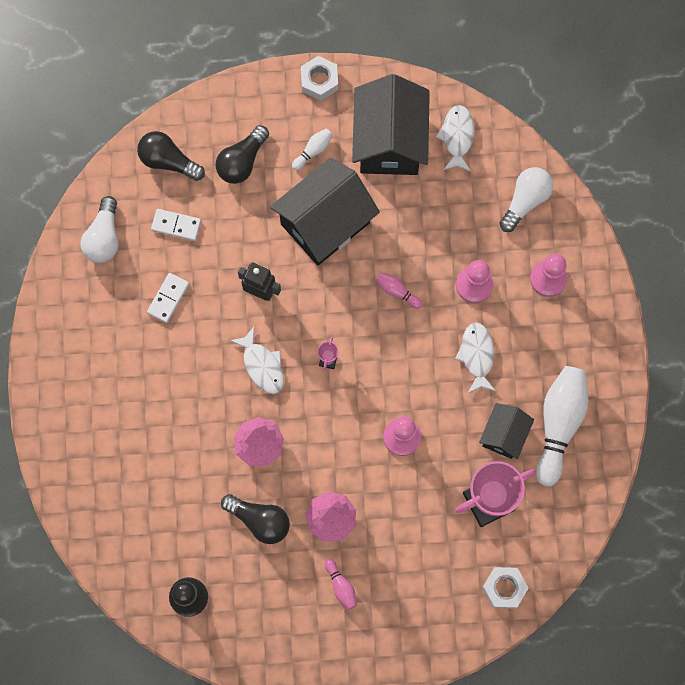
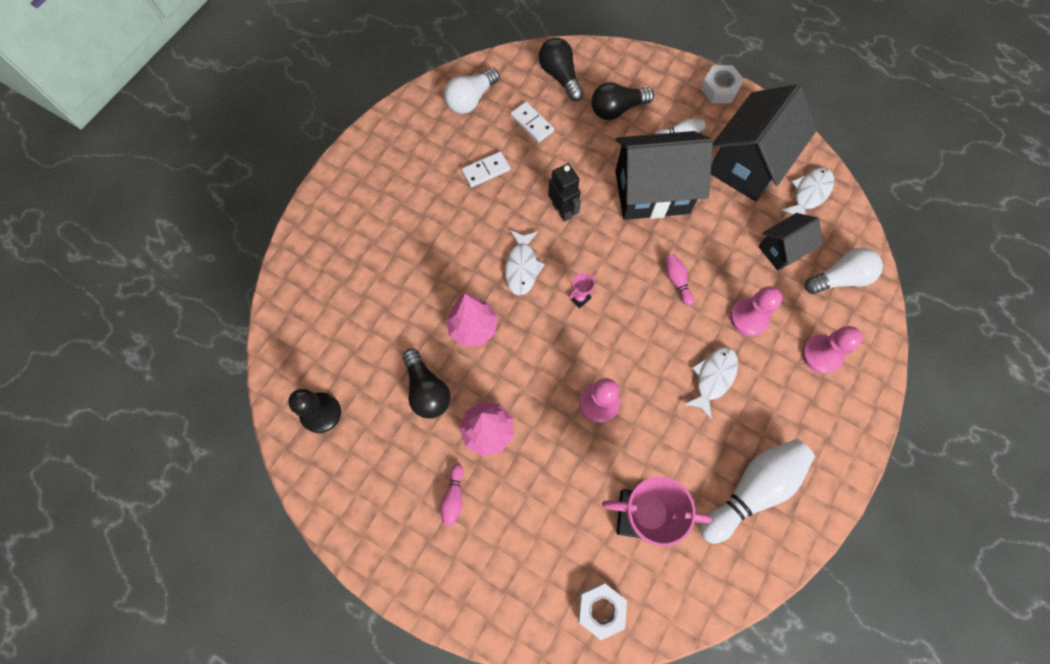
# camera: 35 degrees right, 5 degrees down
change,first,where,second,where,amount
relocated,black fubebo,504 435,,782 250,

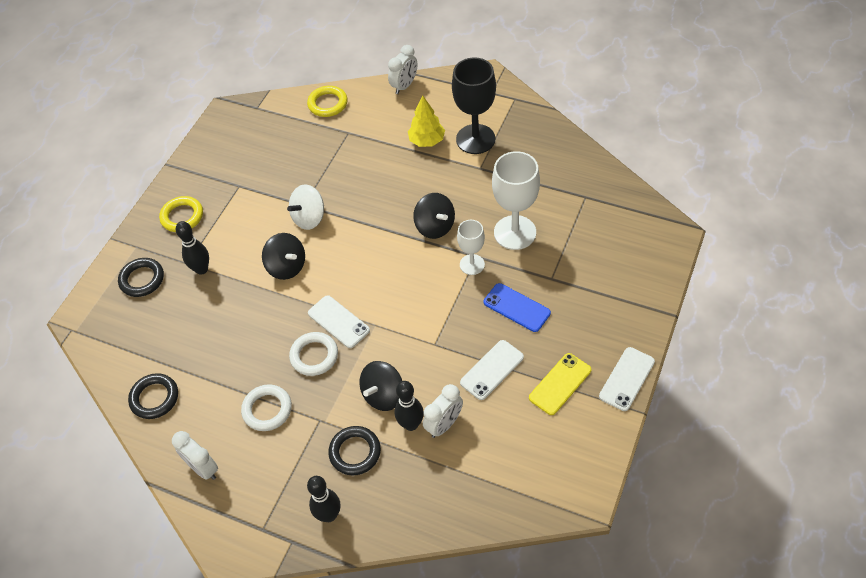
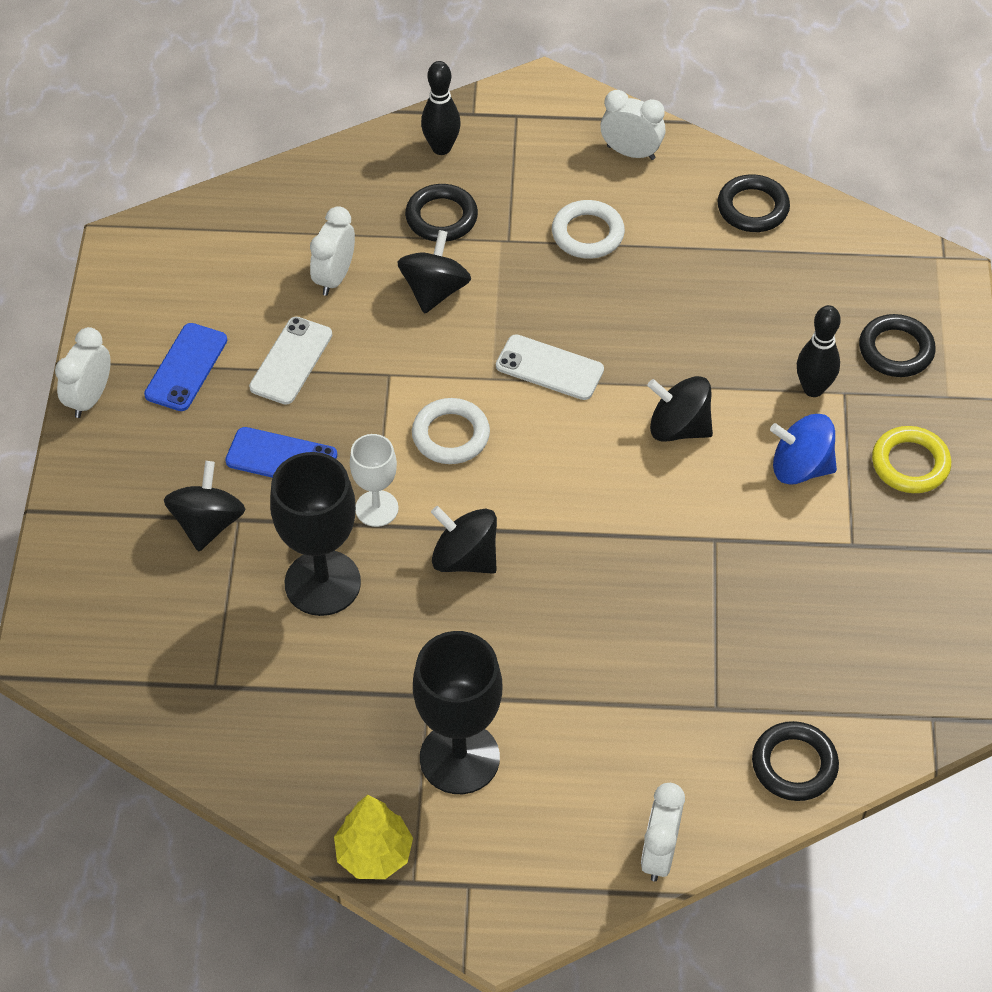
# camera: 155 degrees right, 0 degrees up
change,first,where,second,where,amount
exchanged,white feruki,627 379,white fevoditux,89 398,
colour,yellow feruki,560 384,blue feruki,186 367,
appeared,,,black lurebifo,208 523,
colour,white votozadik,515 232,black votozadik,322 583,
relocated,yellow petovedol,427 141,,374 854,
relocated,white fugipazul,314 356,,450 435,
colour,yellow fugipazul,328 104,black fugipazul,794 764,
appeared,,,blue lurebifo,800 467,
missing,white lurebifo,309 218,,,
missing,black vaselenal,411 424,,,

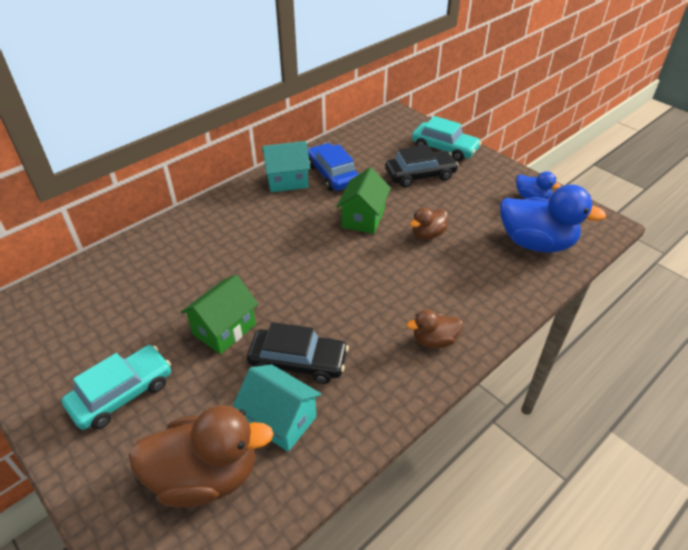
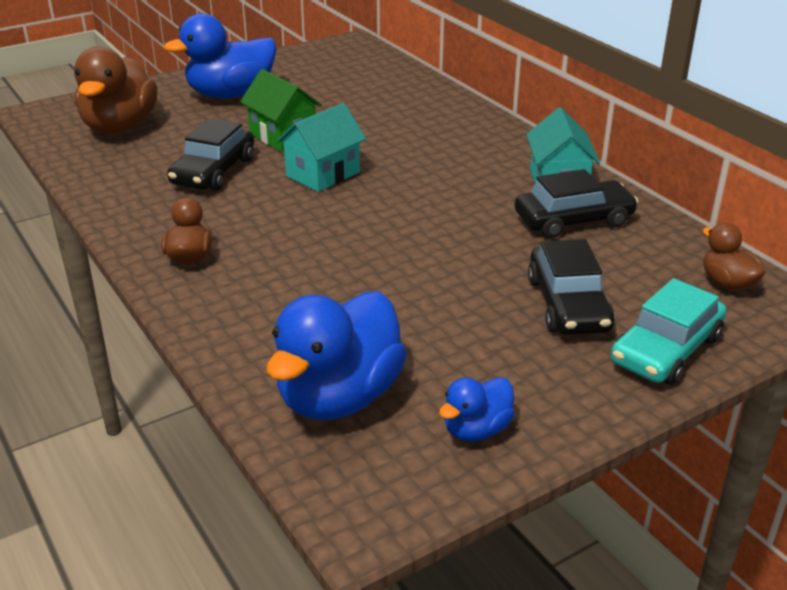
# camera: 100 degrees right, 10 degrees down
change,first,where,second,where,amount
exchanged,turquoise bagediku,122 394,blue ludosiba,231 94,
relocated,turquoise fubebo,280 420,,323 174,
colour,blue bagediku,333 174,black bagediku,573 220,
relocated,brown ludosiba,427 234,,727 283,
missing,green fubebo,363 218,,,

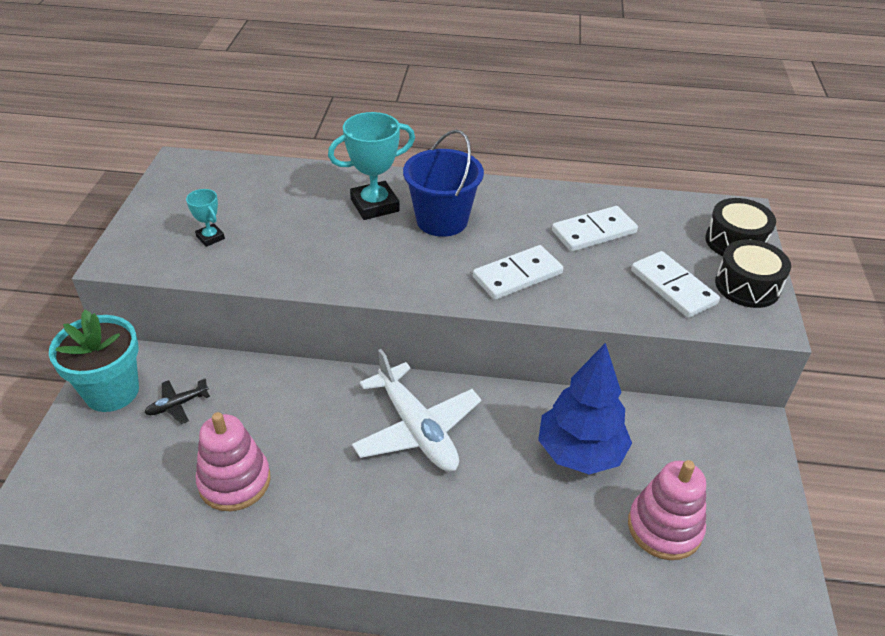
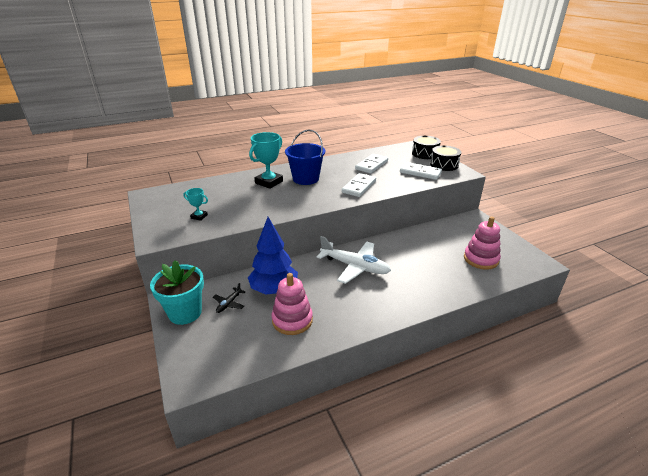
# camera: 30 degrees left, 10 degrees down
change,first,where,second,where,amount
relocated,blue petovedol,580 452,,274 289,

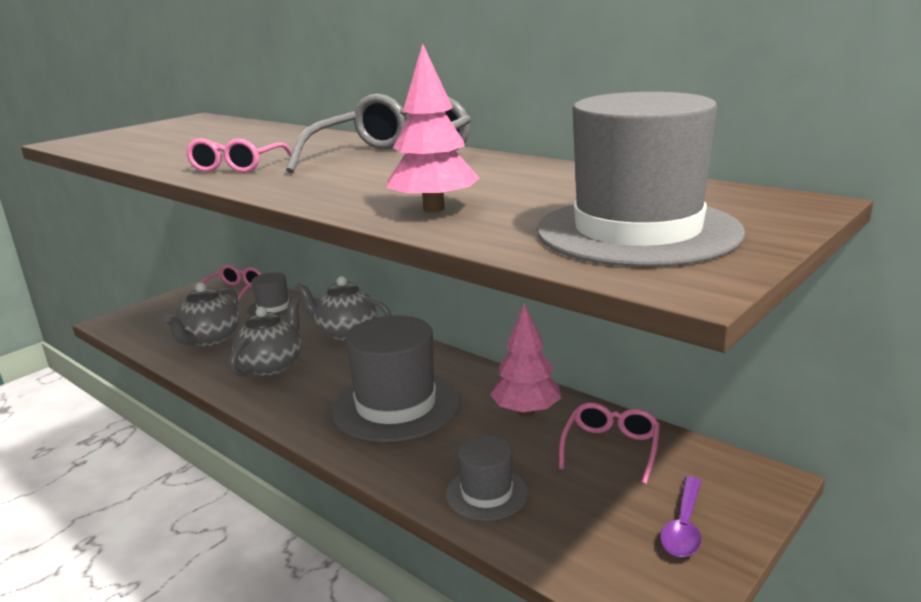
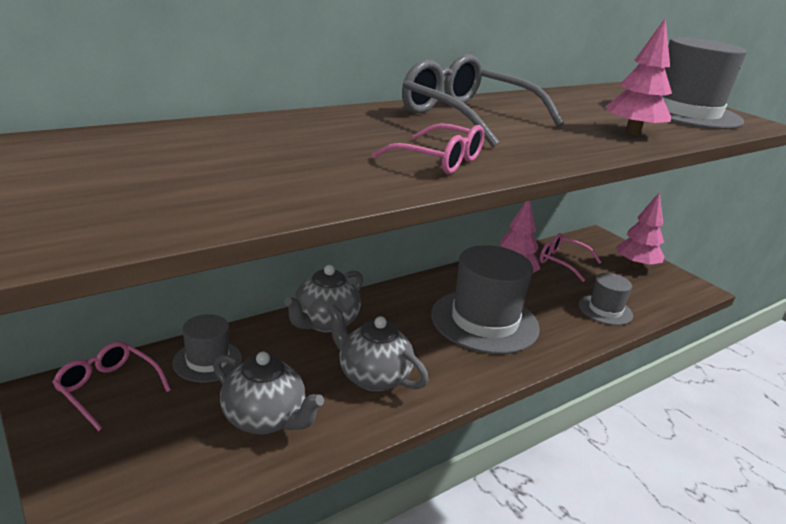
# camera: 80 degrees left, 5 degrees up
change,first,where,second,where,amount
exchanged,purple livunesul,684 527,pink petovedol,636 265,

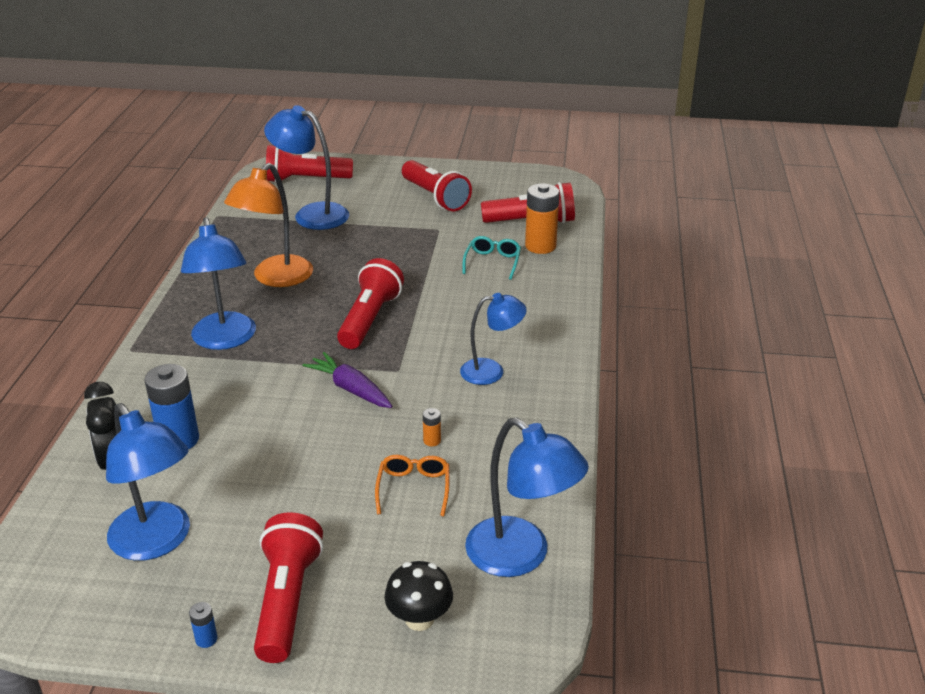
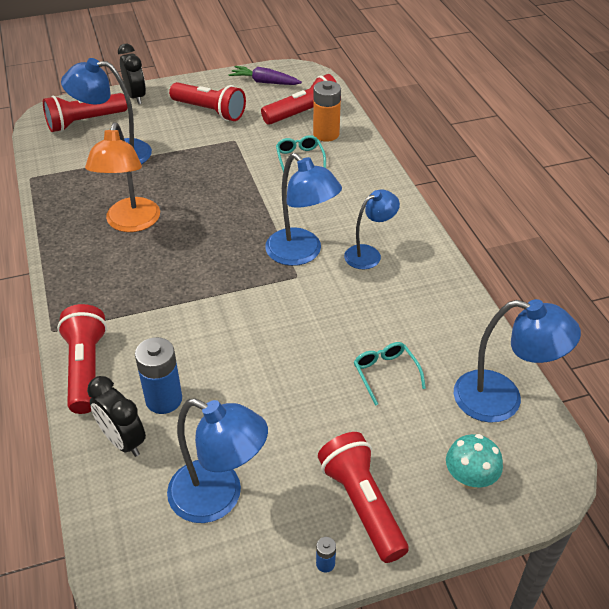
# camera: 25 degrees left, 10 degrees up
change,first,where,second,where,amount
relocated,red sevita,369 319,,86 368,
appeared,,,black fevoditux,136 97,
relocated,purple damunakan,350 389,,265 82,
relocated,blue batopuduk,225 340,,301 254,
colour,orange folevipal,413 488,turquoise folevipal,385 373,
colour,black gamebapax,419 619,turquoise gamebapax,469 478,
missing,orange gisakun,432 441,,,

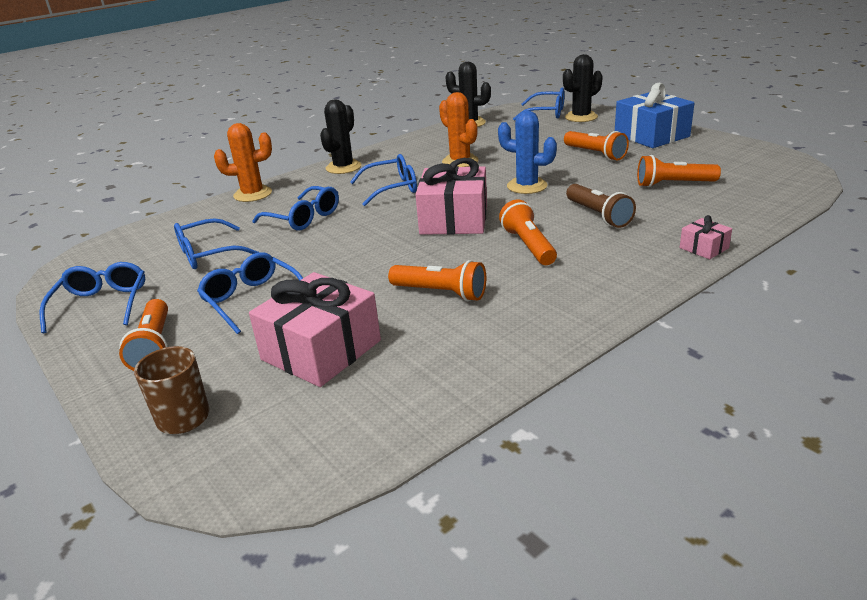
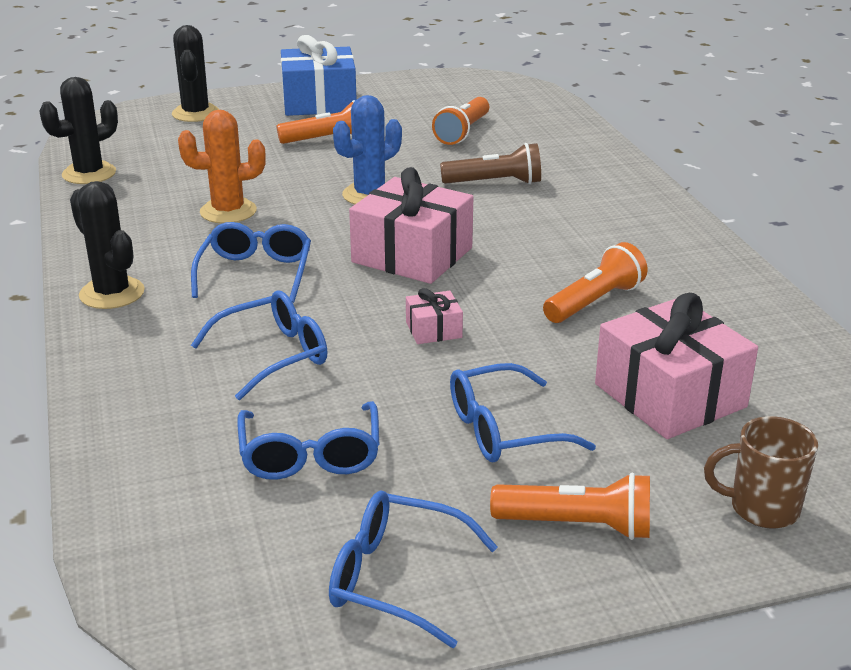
# camera: 70 degrees left, 0 degrees up
change,first,where,second,where,amount
relocated,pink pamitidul,704 248,,433 330,
missing,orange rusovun,253 194,,,
missing,orange sevita,528 246,,,
missing,blue folevipal,546 113,,,

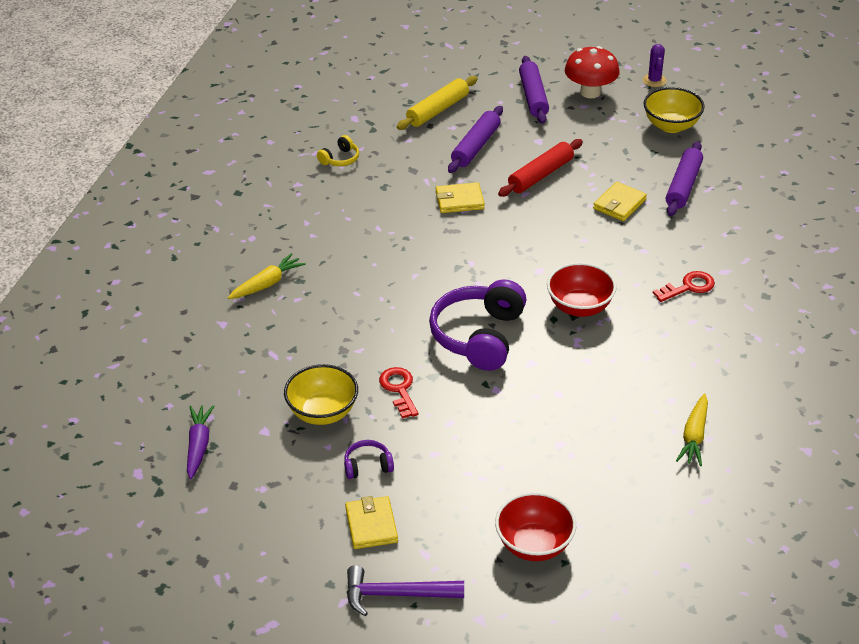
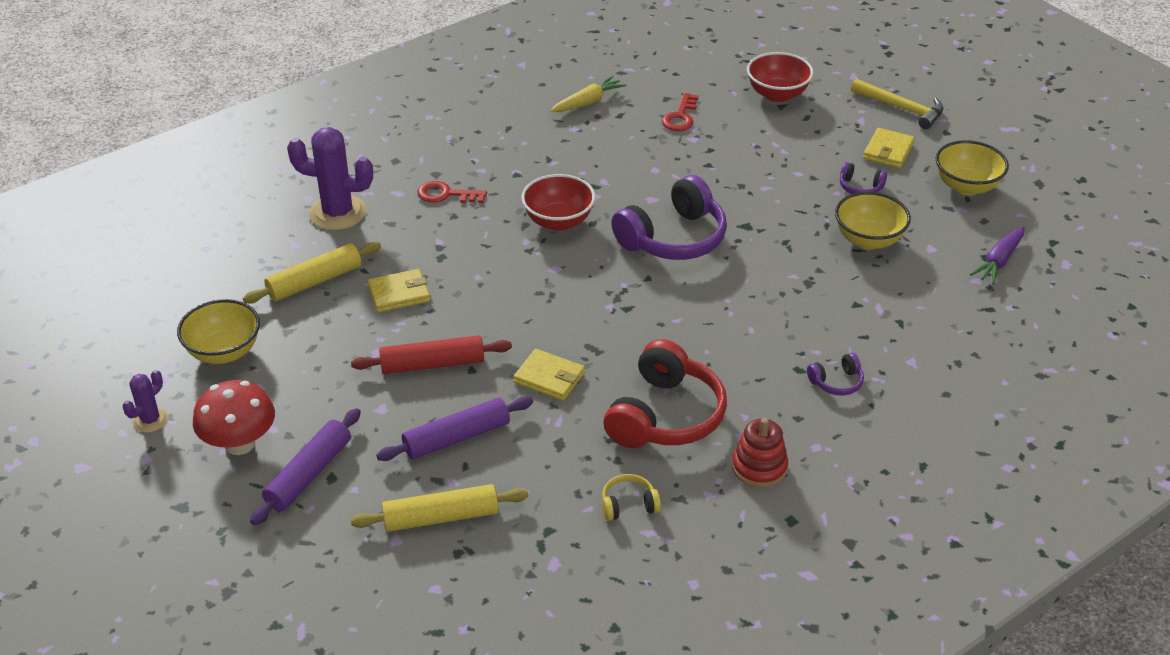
# camera: 145 degrees left, 0 degrees up
change,first,where,second,where,amount
colour,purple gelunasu,683 186,yellow gelunasu,314 281,
appeared,,,purple rusovun,337 213,
appeared,,,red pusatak,665 415,
relocated,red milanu,399 389,,680 117,
appeared,,,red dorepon,759 467,
exchanged,yellow damunakan,267 284,purple pusatak,836 382,
colour,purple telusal,396 595,yellow telusal,901 108,
appeared,,,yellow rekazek,966 186,

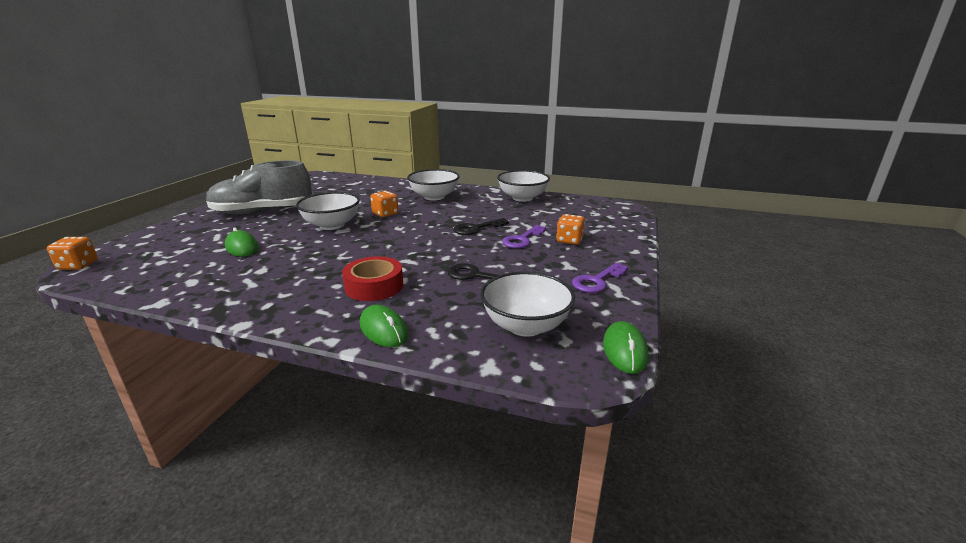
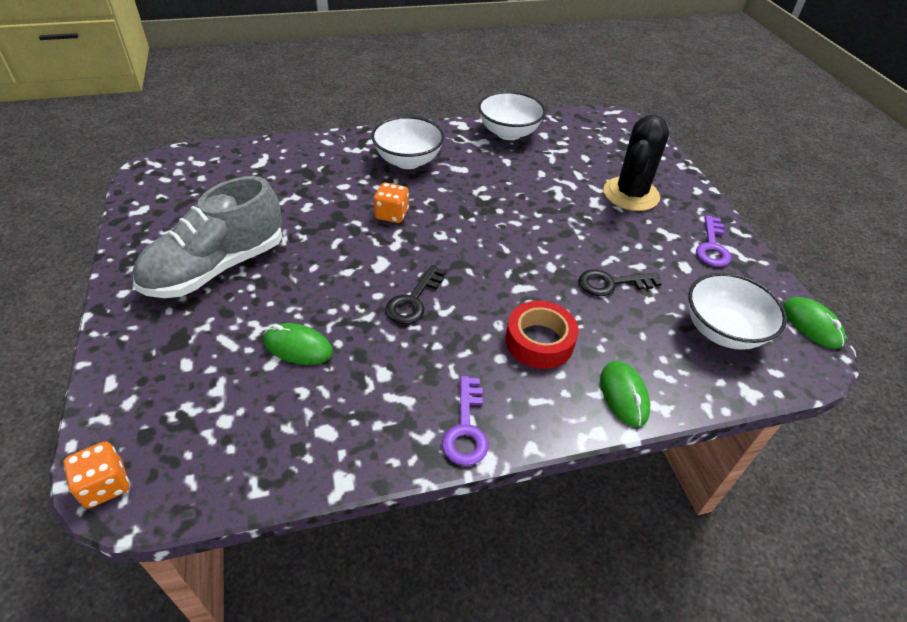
# camera: 35 degrees left, 20 degrees up
change,first,where,second,where,amount
relocated,black milanu,476 228,,413 300,
relocated,purple milanu,522 239,,466 428,
spun,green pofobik,383 330,,624 395,60 degrees clockwise
exchanged,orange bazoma,569 240,black rusovun,631 194,
missing,white rekazek,332 225,,,

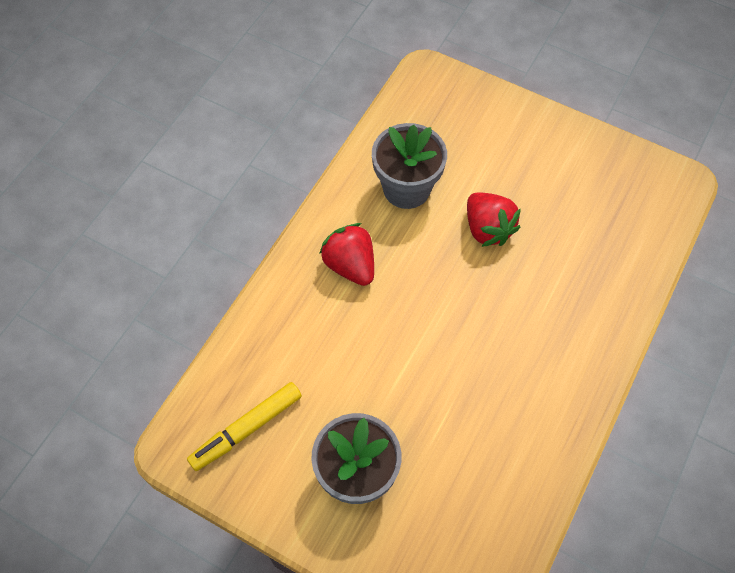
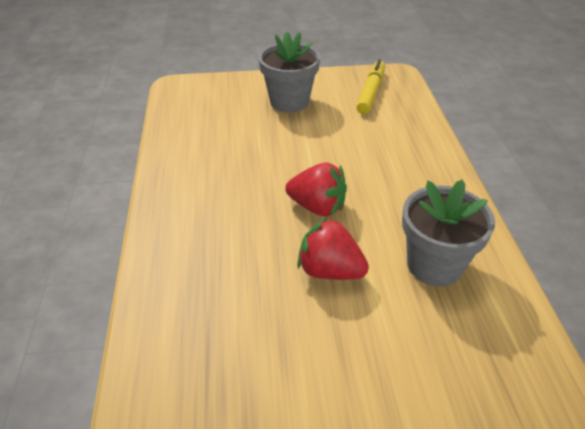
# camera: 145 degrees right, 20 degrees down
change,first,where,second,where,amount
relocated,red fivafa,350 265,,317 207,

